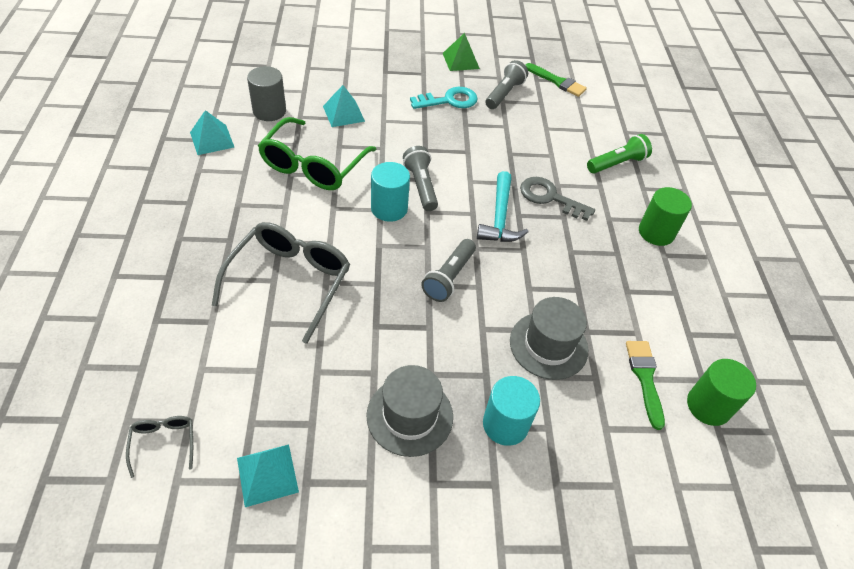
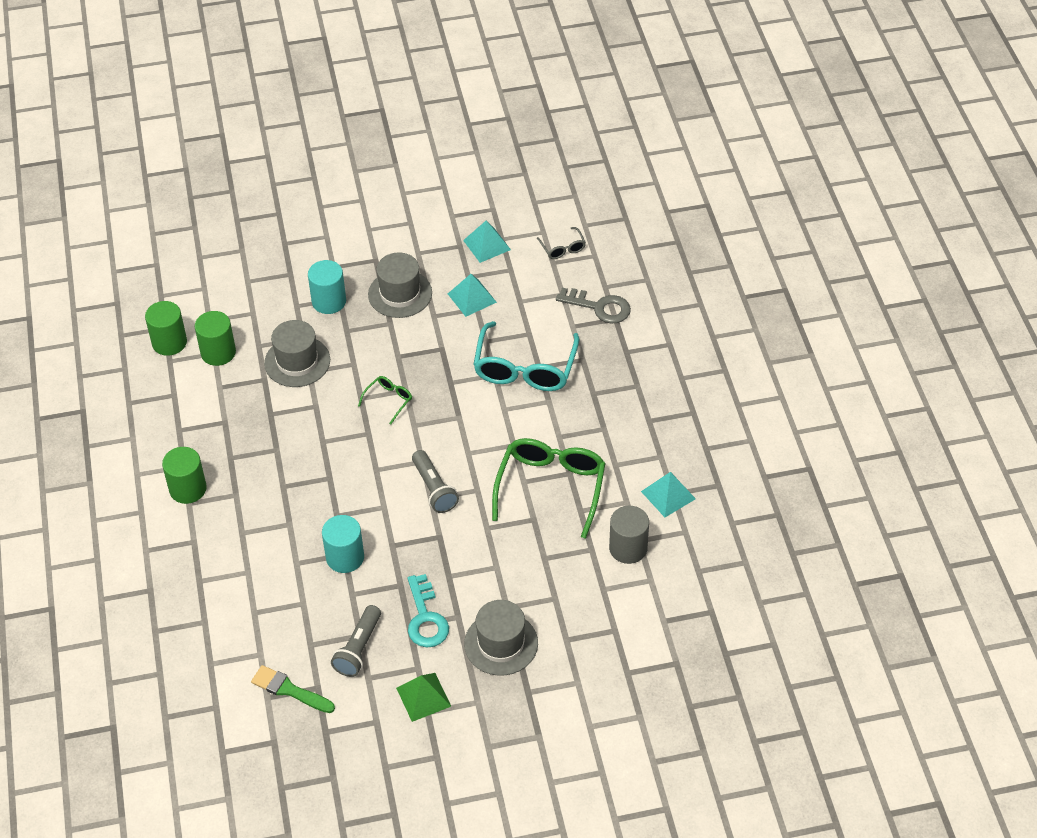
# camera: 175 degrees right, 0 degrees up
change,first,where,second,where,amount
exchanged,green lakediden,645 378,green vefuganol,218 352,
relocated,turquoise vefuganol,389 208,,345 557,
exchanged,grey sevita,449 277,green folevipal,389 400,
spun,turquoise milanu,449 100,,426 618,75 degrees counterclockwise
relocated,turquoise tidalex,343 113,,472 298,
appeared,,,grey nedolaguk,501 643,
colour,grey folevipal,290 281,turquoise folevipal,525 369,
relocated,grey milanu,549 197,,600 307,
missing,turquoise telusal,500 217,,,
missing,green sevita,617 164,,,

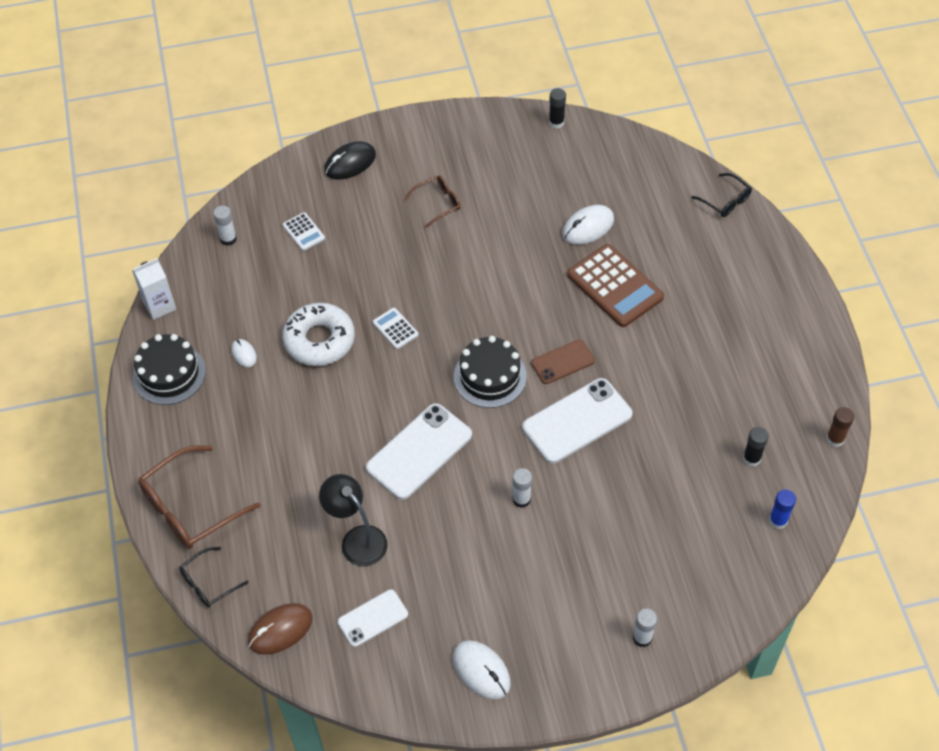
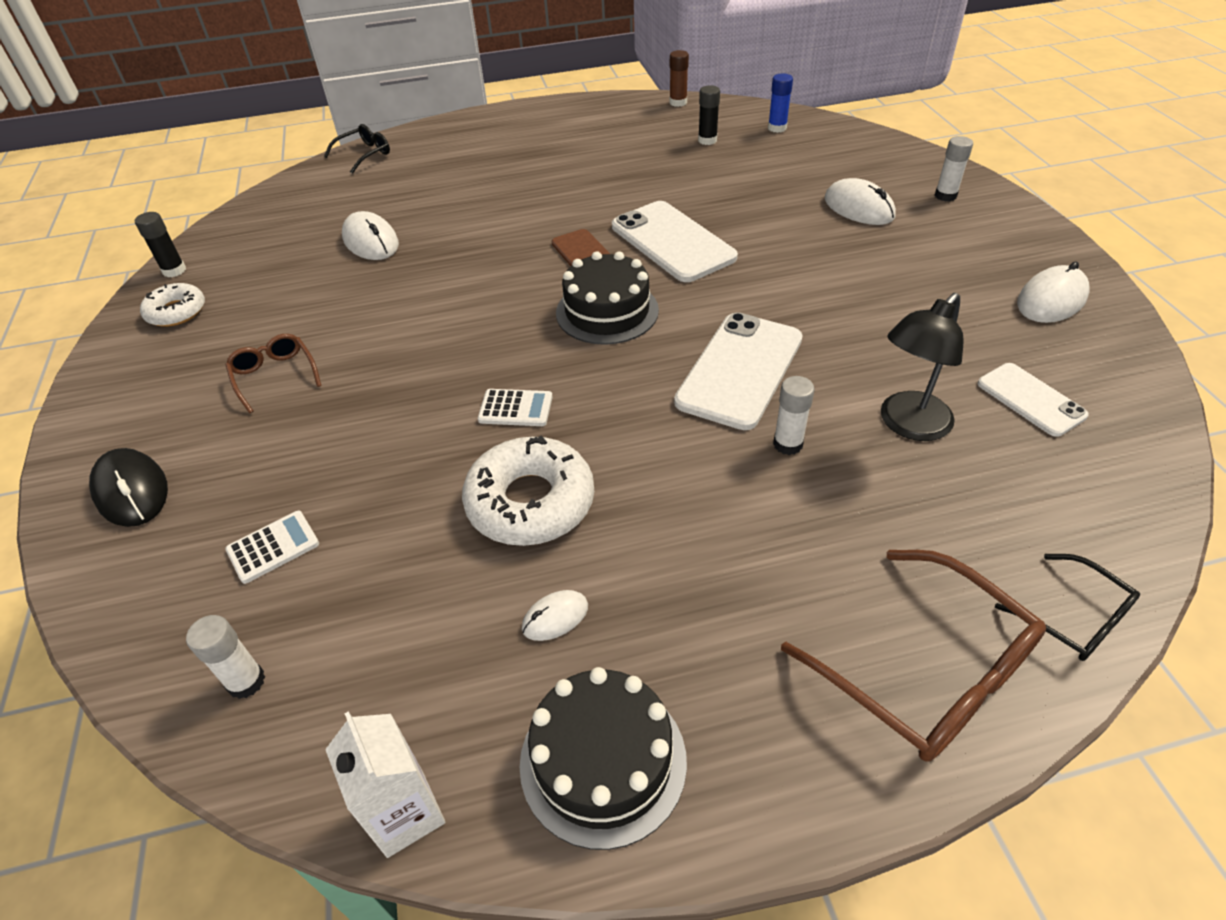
# camera: 90 degrees left, 10 degrees down
change,first,where,second,where,amount
appeared,,,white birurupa,176 312,
spun,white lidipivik,395 329,,515 408,135 degrees counterclockwise
spun,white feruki,419 451,,740 370,75 degrees clockwise
relocated,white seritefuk,521 499,,788 444,
appeared,,,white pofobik,859 208,
missing,brown pofobik,280 630,,,
missing,brown lidipivik,615 286,,,

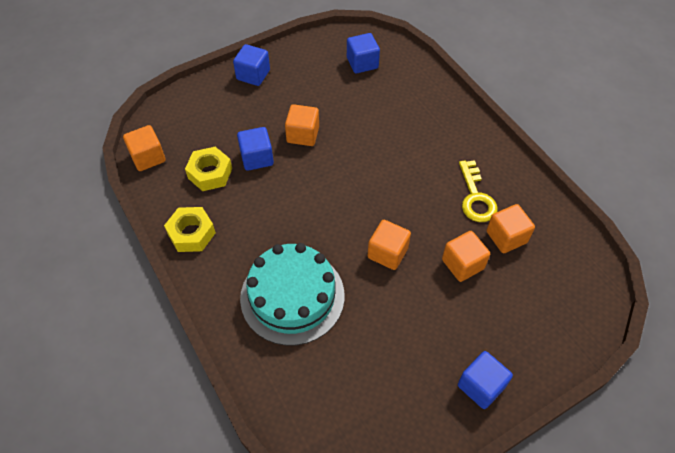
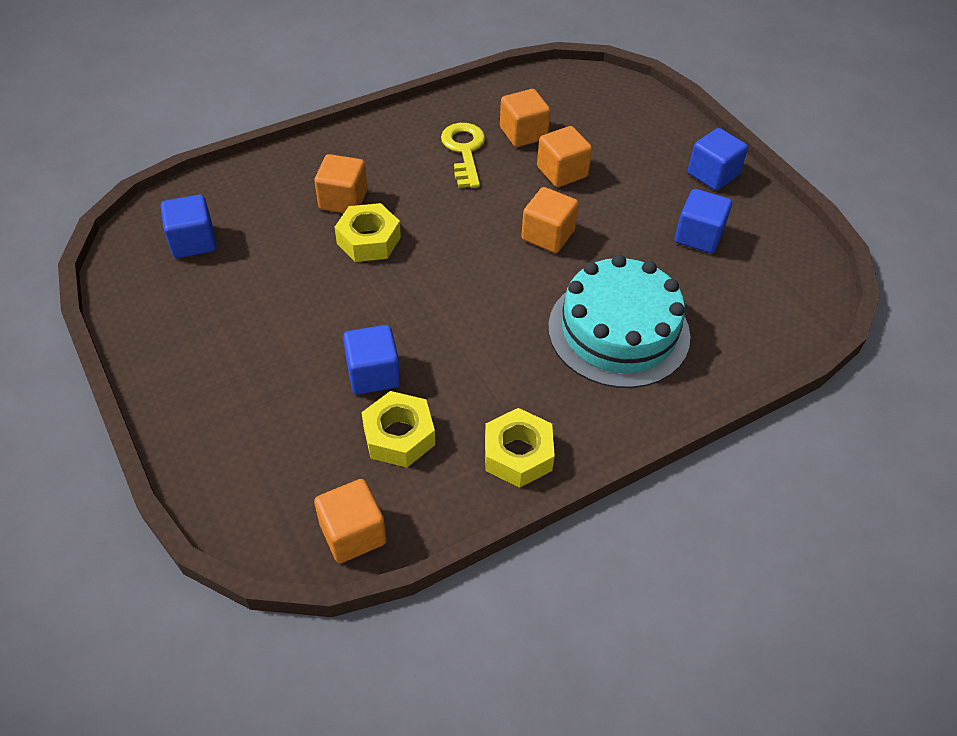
# camera: 90 degrees left, 5 degrees down
change,first,where,second,where,amount
relocated,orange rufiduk,303 135,,343 200,
appeared,,,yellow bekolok,368 240,
spun,yellow milanu,476 197,,464 151,90 degrees counterclockwise
relocated,blue rufiduk,253 75,,698 236,

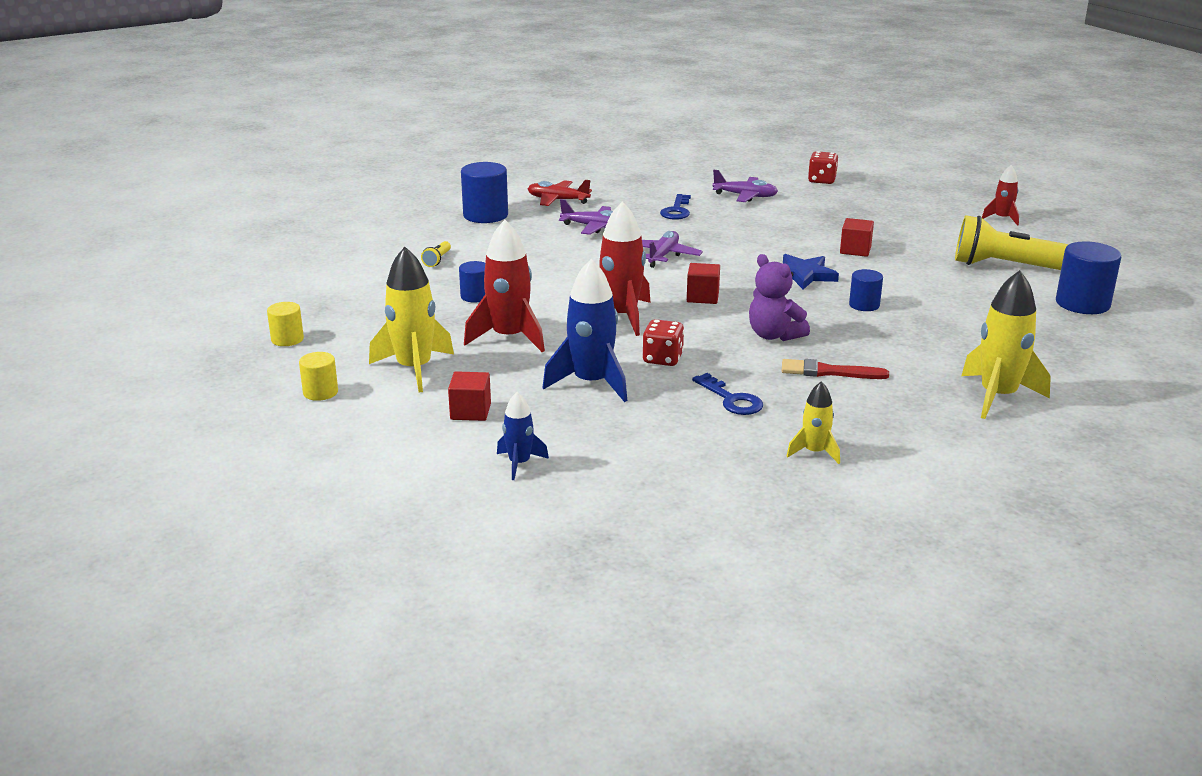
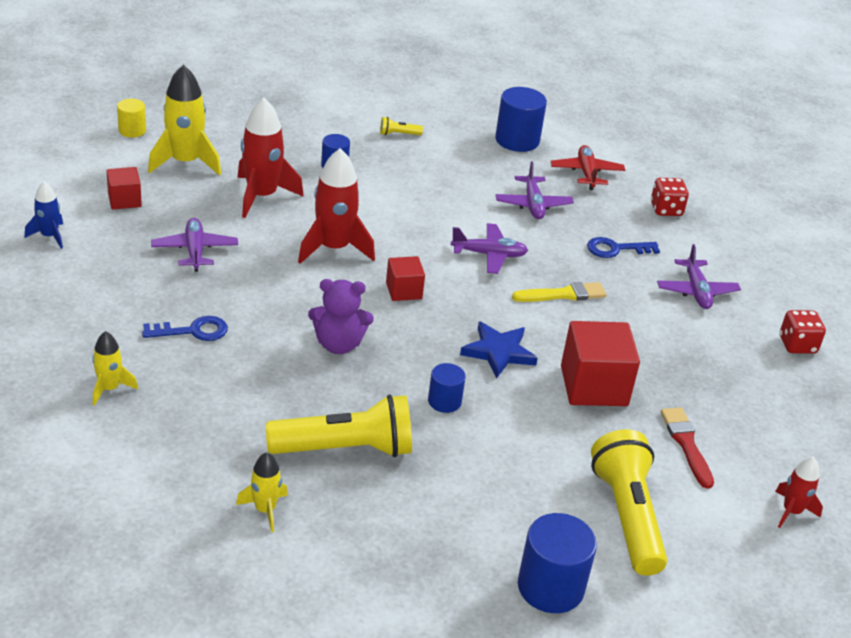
# camera: 65 degrees right, 10 degrees up
change,first,where,second,where,amount
spun,blue milanu,731 399,,193 331,135 degrees counterclockwise
exchanged,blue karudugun,591 383,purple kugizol,195 250,
size,yellow karudugun,998 396,,265 510,x0.55
appeared,,,yellow sevita,345 449,
spun,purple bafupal,774 335,,338 344,120 degrees counterclockwise
appeared,,,yellow lakediden,563 294,
size,red rufiduk,855 250,,594 386,x1.80
relocated,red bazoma,662 359,,666 209,
relocated,red lakediden,828 372,,686 444,
missing,yellow vefuganol,287 339,,,

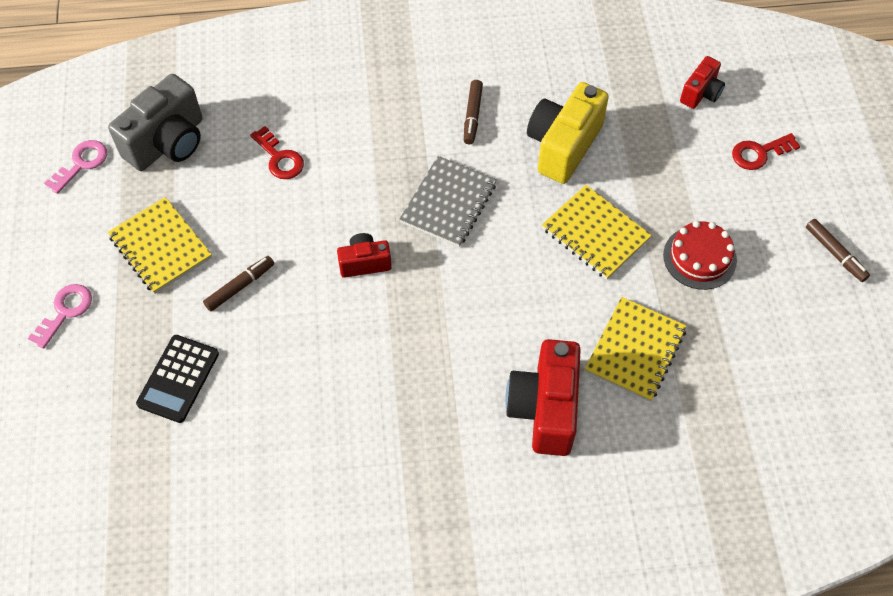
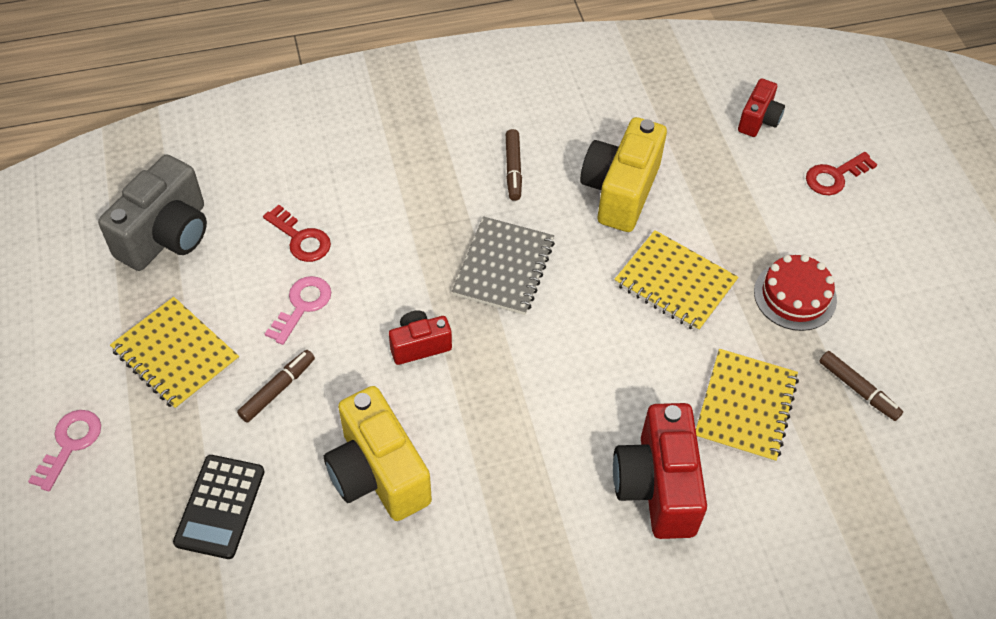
# camera: 10 degrees left, 5 degrees down
change,first,where,second,where,amount
relocated,pink milanu,81 164,,302 306,
appeared,,,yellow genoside,378 473,
relocated,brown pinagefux,835 253,,858 389,

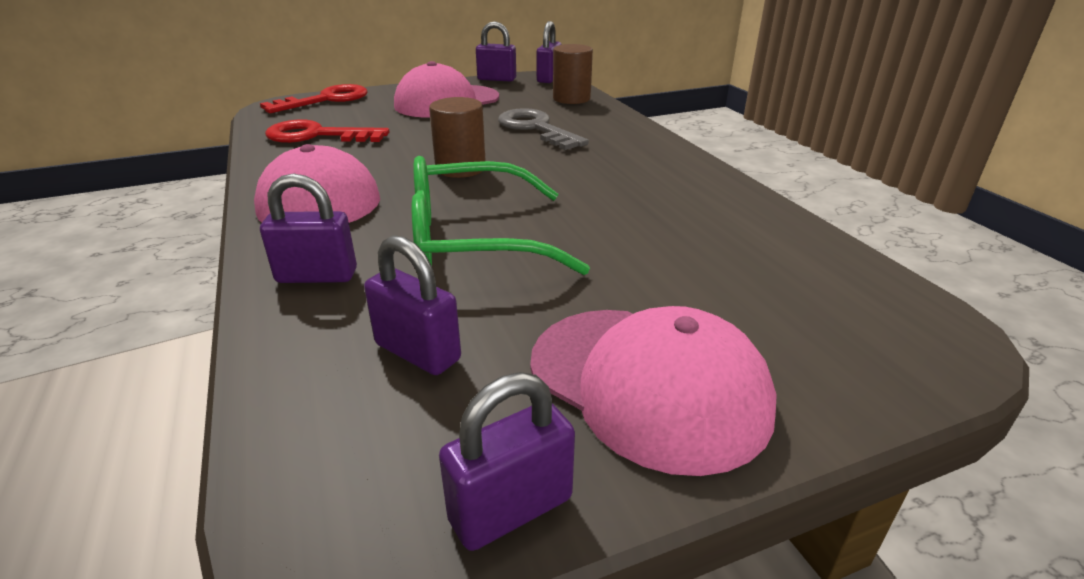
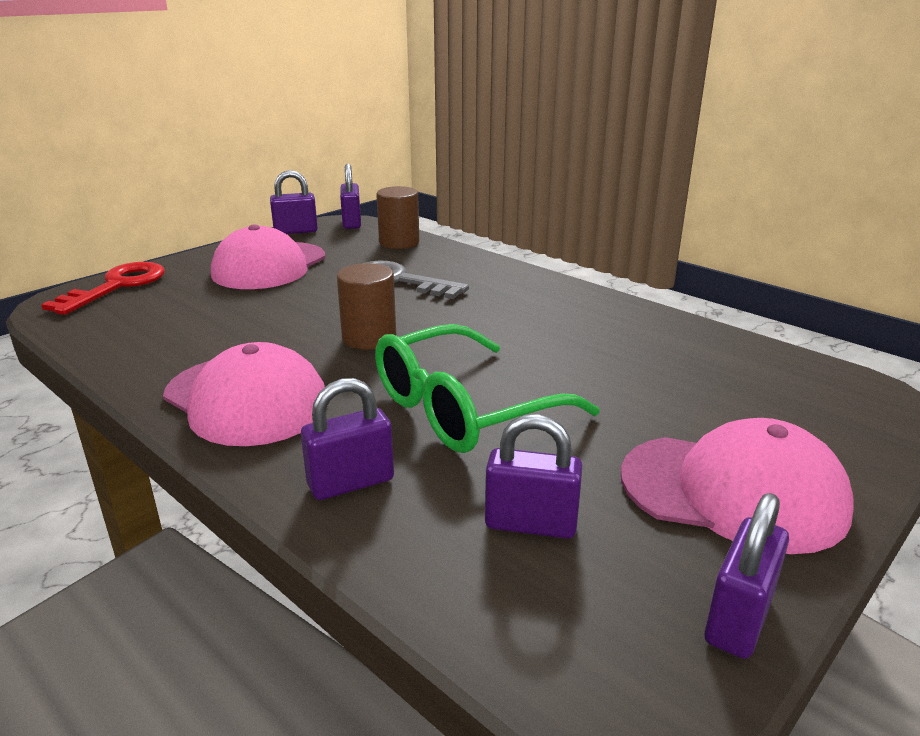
# camera: 25 degrees left, 5 degrees down
change,first,where,second,where,amount
missing,red milanu,317 135,,,

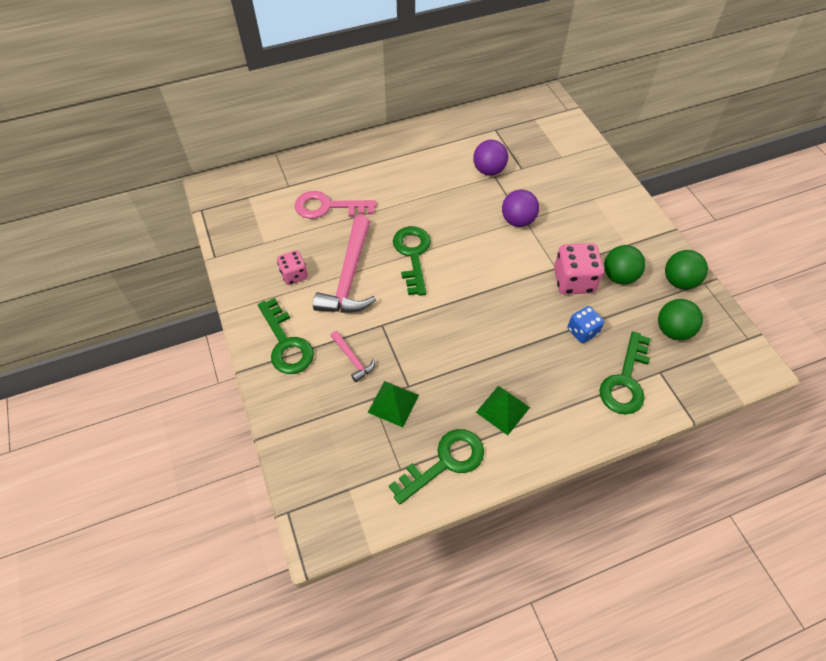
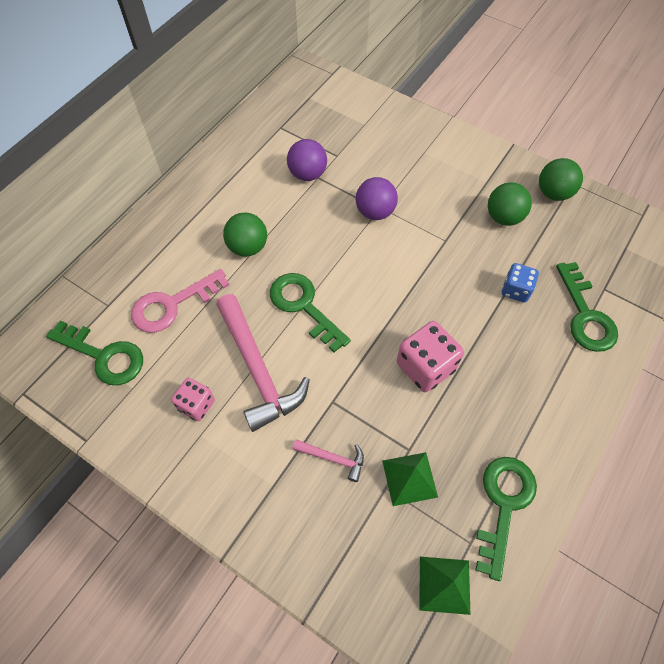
# camera: 35 degrees left, 5 degrees up
change,first,where,second,where,amount
relocated,green milanu,286 343,,104 356,
relocated,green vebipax,672 330,,248 247,
relocated,pink bazoma,573 281,,425 366,
relocated,green tidalex,502 409,,444 584,

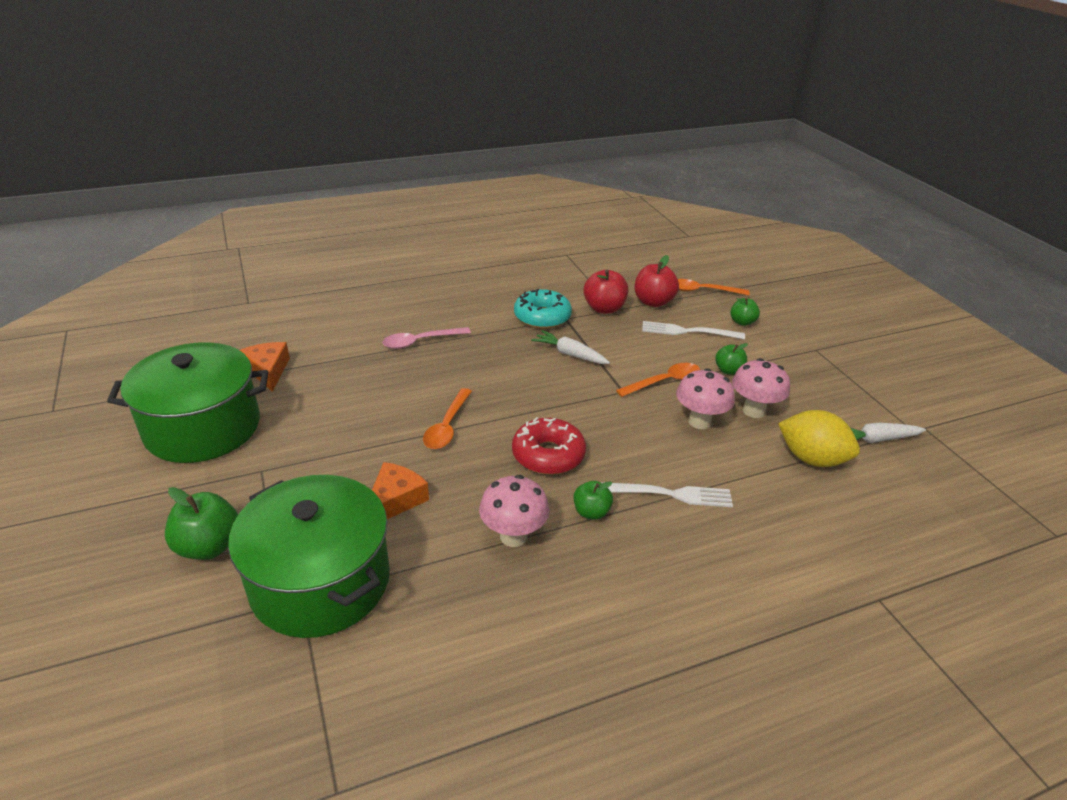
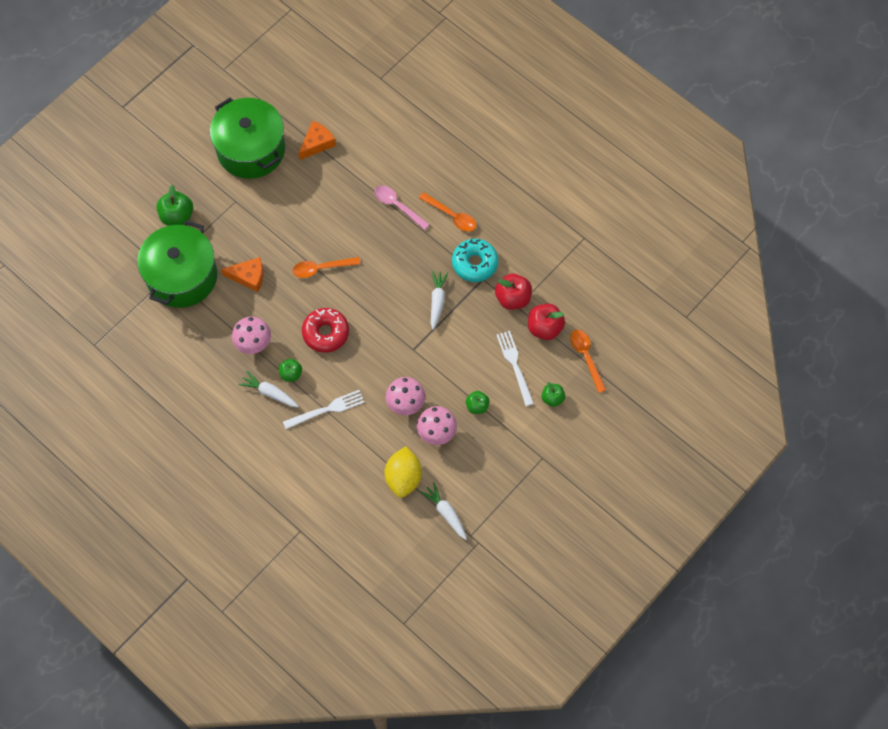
# camera: 65 degrees right, 30 degrees up
change,first,where,second,where,amount
appeared,,,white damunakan,269 393,
spun,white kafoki,671 494,,327 409,90 degrees counterclockwise
relocated,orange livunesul,665 382,,452 216,

